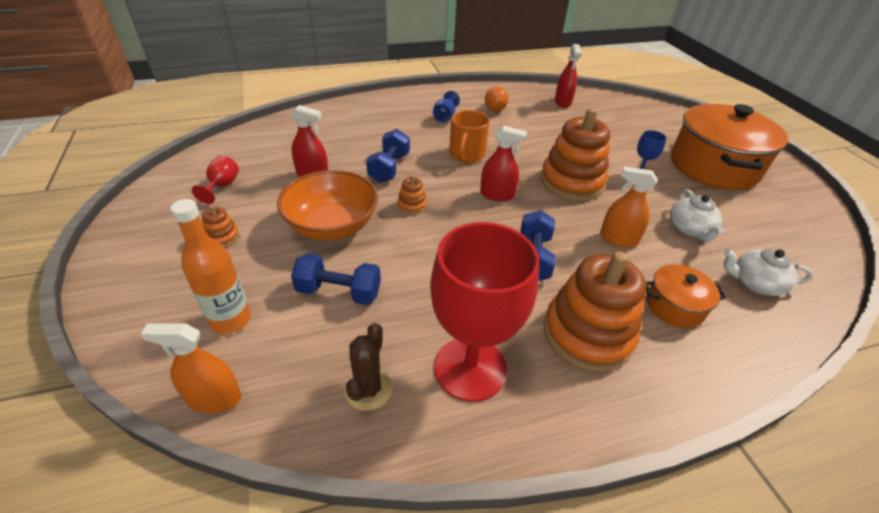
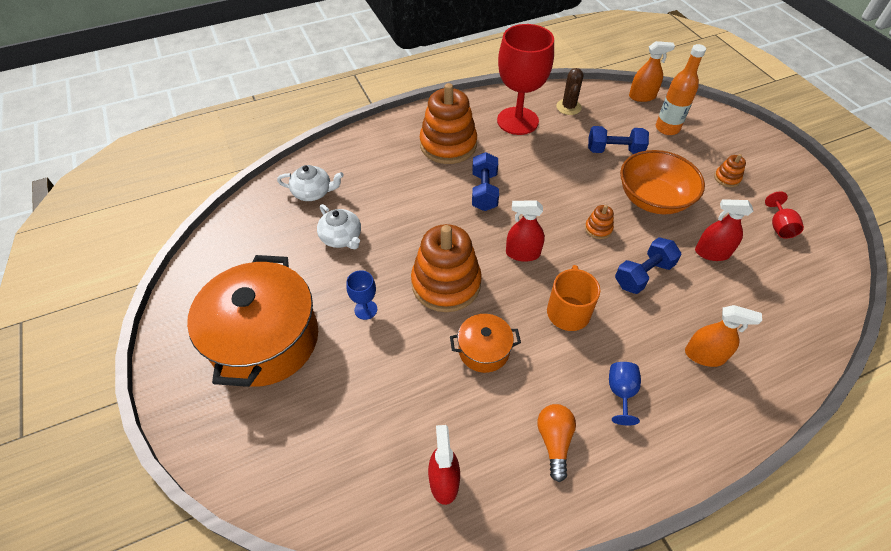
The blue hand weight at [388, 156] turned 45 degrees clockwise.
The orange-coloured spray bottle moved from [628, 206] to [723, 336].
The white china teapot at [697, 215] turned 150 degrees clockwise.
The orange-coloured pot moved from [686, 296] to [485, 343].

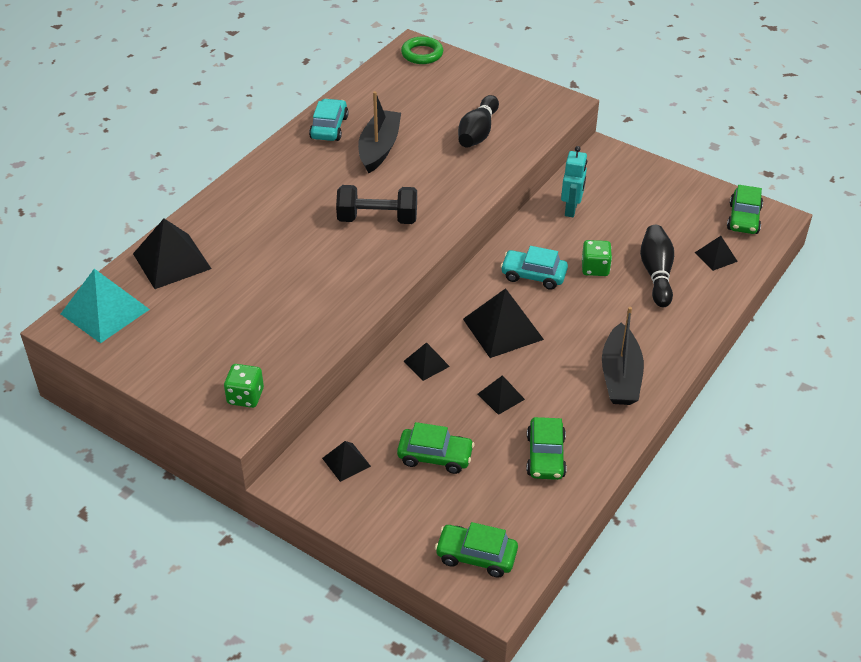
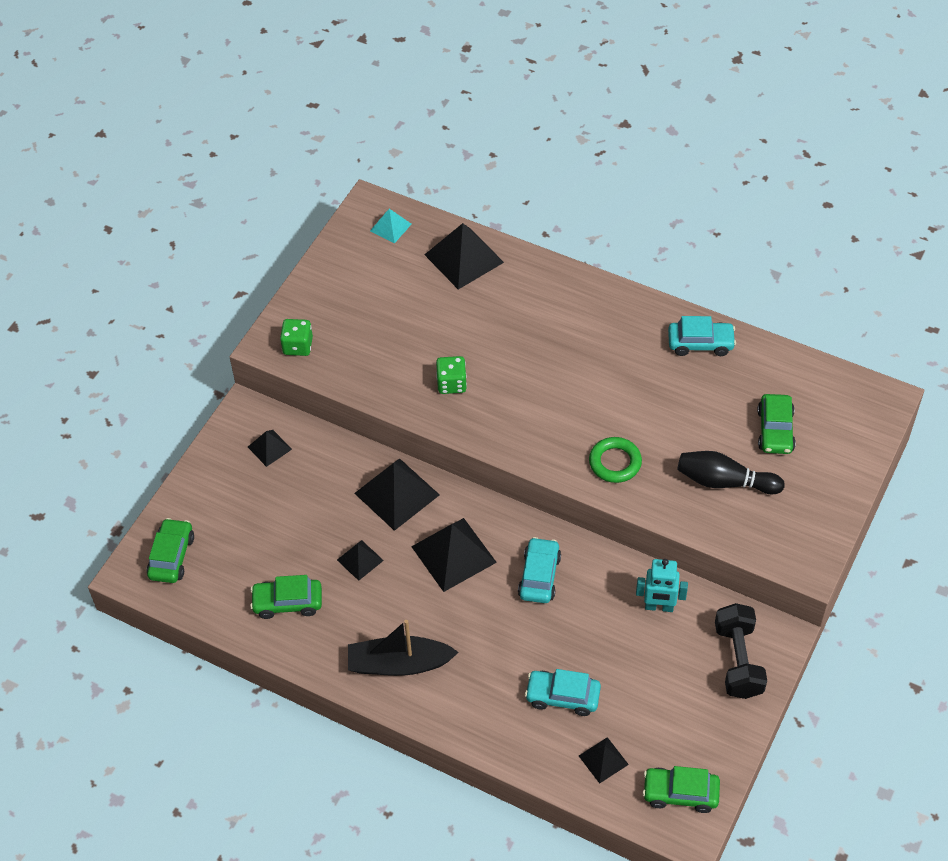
The emerald hoop moved from [422, 50] to [615, 460].
The jet-black boat at [379, 132] disappeared.
The jet-black hand weight moved from [376, 204] to [741, 651].
The jet-black bowling pin at [657, 266] was replaced by the turquoise toy car at [563, 692].
The emerald dice moved from [597, 258] to [451, 375].
The turquoise pyramid shape at [105, 306] changed to 0.54 times the size.
The jet-black pyramid shape at [427, 361] changed to 1.86 times the size.
The emerald toy car moved from [435, 448] to [776, 424].

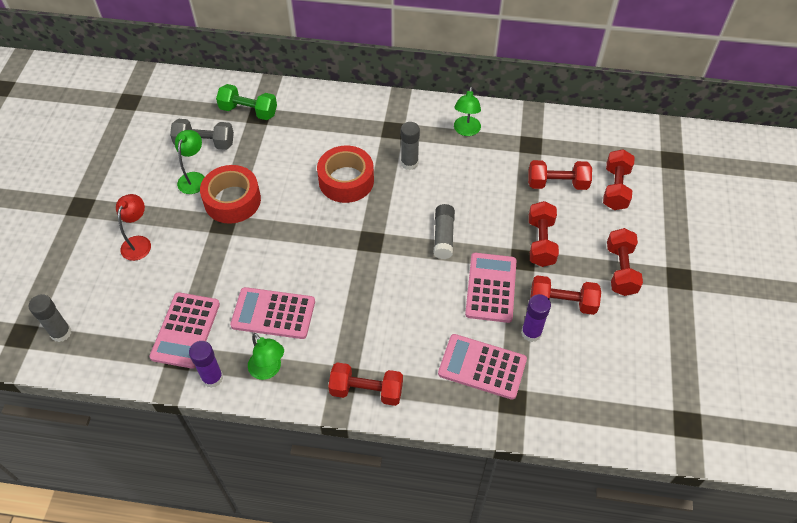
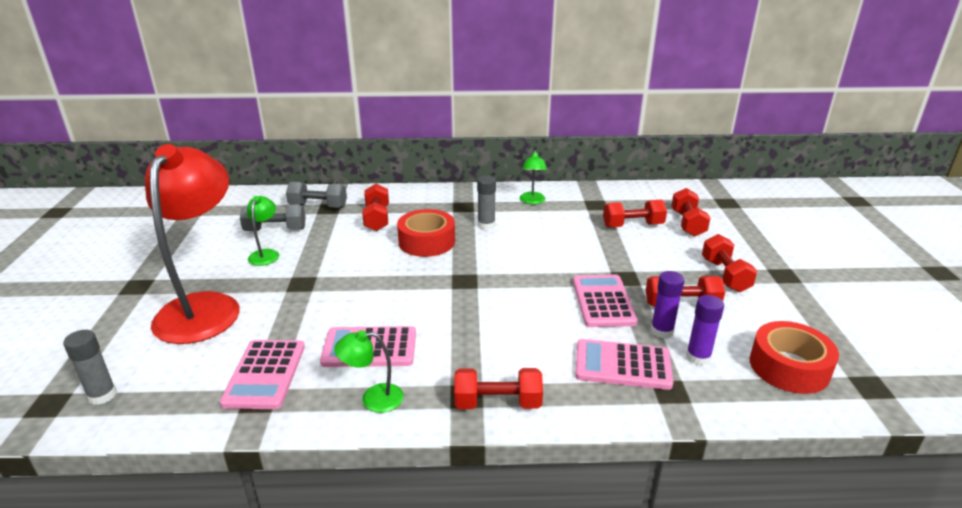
The emerald hand weight at [246, 102] became the gray hand weight at [316, 195].
The scarlet sticky tape moved from [230, 194] to [794, 357].
The scarlet reading lamp at [133, 227] changed to 2.37 times the size.
The scarlet hand weight moved from [544, 234] to [375, 207].
The gray glue at [444, 231] disappeared.
The emerald reading lamp at [266, 356] turned 135 degrees clockwise.
The royal purple glue moved from [206, 364] to [705, 330].

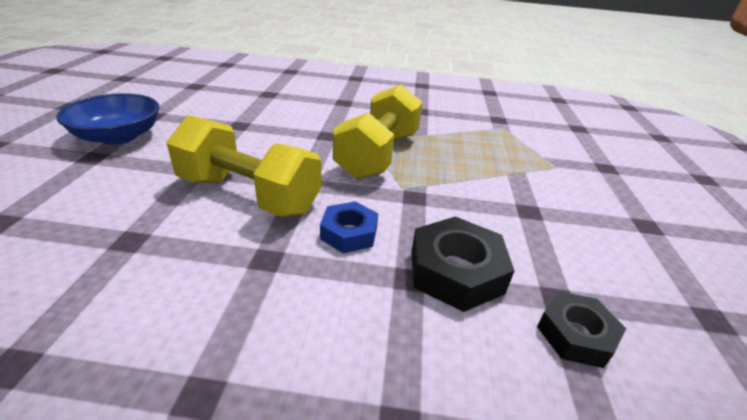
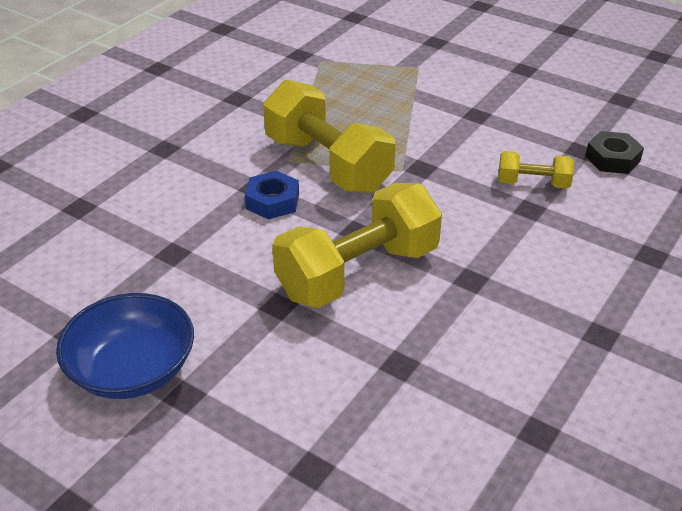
The blue hex nut moved from [349, 227] to [272, 195].
The jet-black hex nut at [463, 264] was replaced by the yellow hand weight at [536, 170].

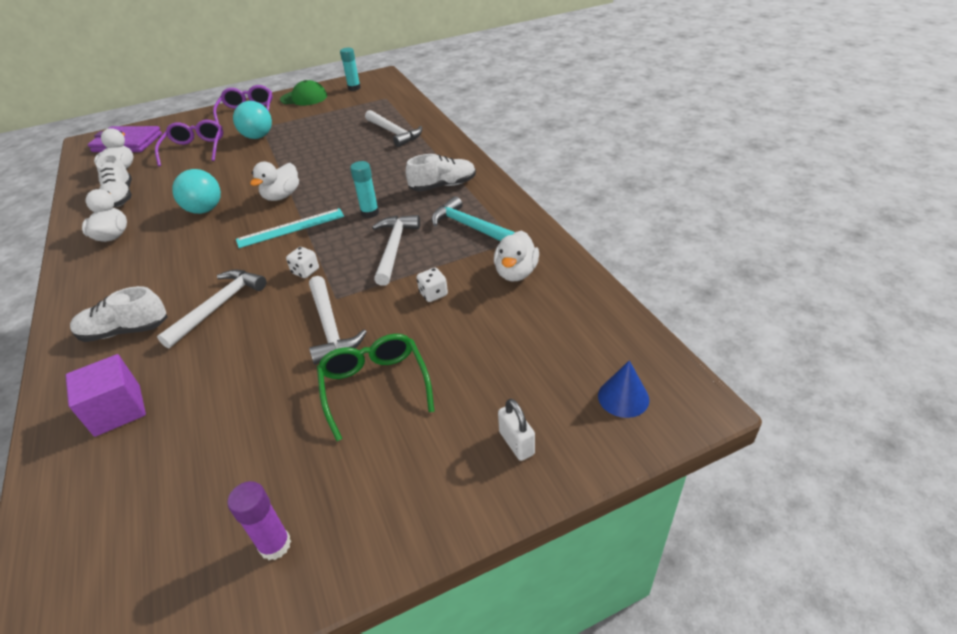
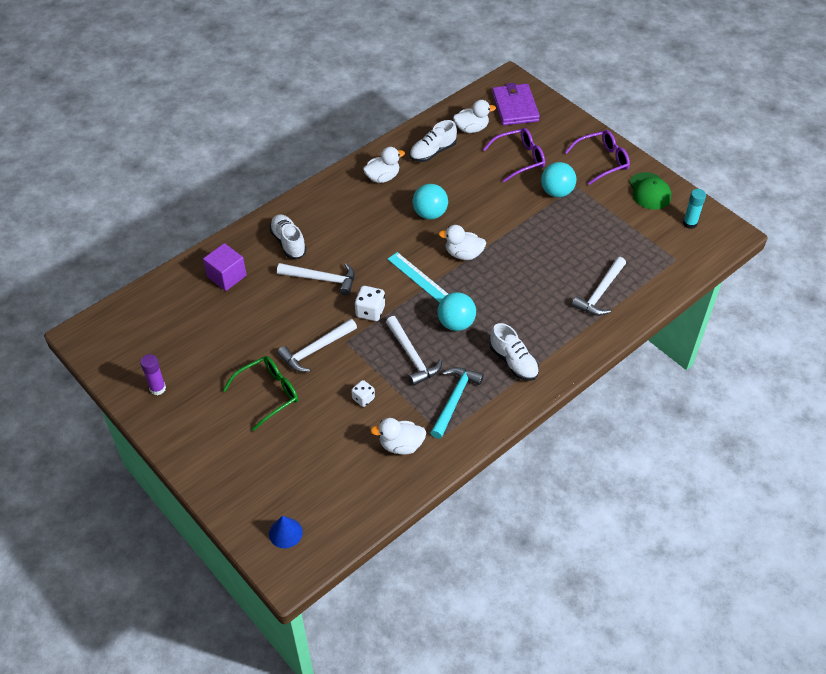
The turquoise glue at [364, 189] was replaced by the turquoise sphere at [456, 311].
The white carpenter's hammer at [396, 250] turned 75 degrees clockwise.
The white dice at [302, 262] changed to 1.51 times the size.
The white padlock at [516, 430] disappeared.

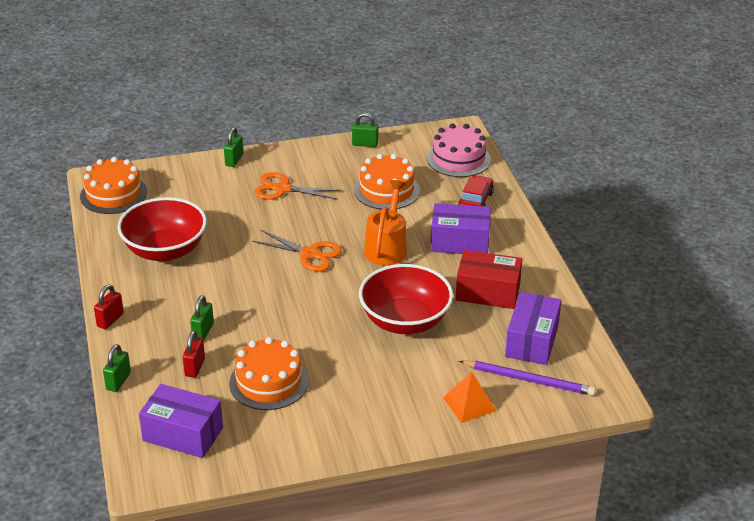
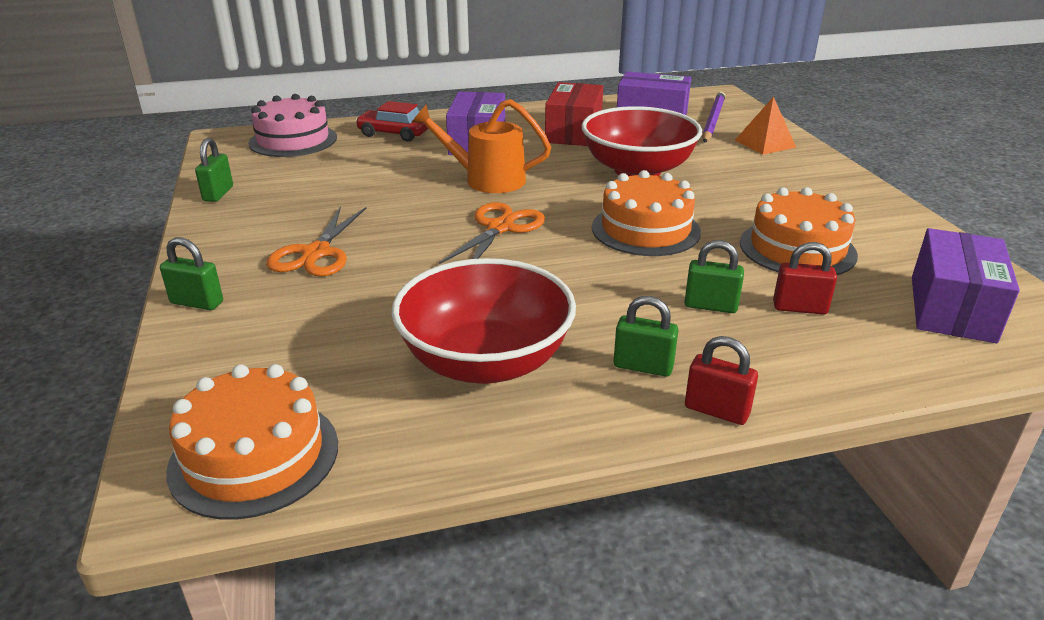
The orange-coloured gateau moved from [387, 182] to [646, 213].
The emerald padlock moved from [117, 368] to [645, 336].

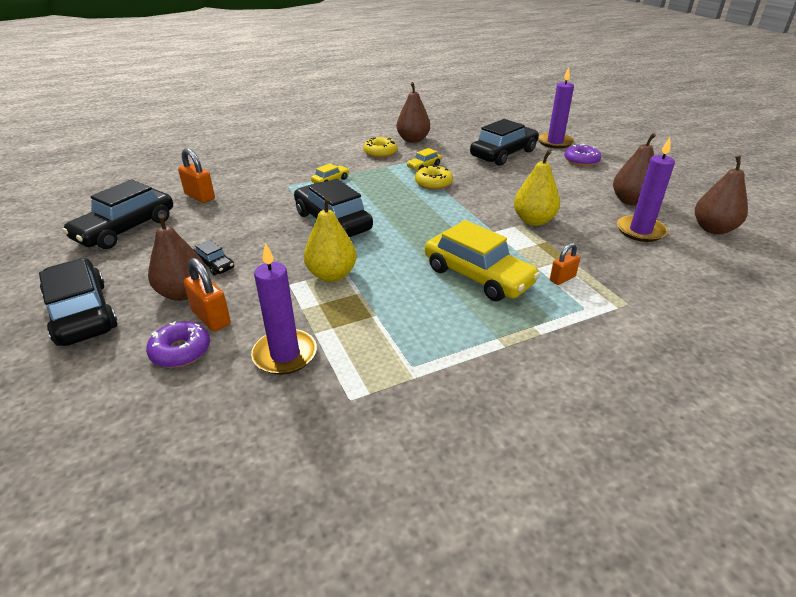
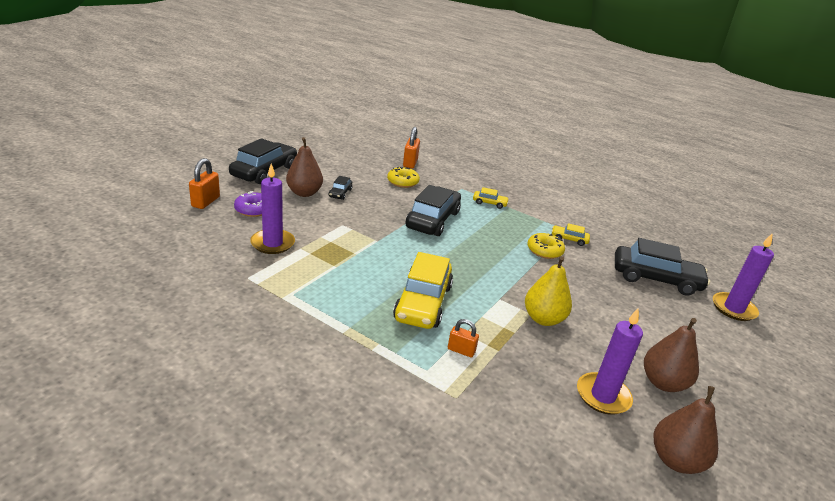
The russet pear at [413, 112] disappeared.
The yellow glazed donut moved from [380, 147] to [403, 177].
The royal purple glazed donut at [582, 155] disappeared.
The jet-black toy car at [117, 214] disappeared.
The yellow pear at [330, 239] disappeared.
The orange-coloured padlock moved from [207, 295] to [204, 183].

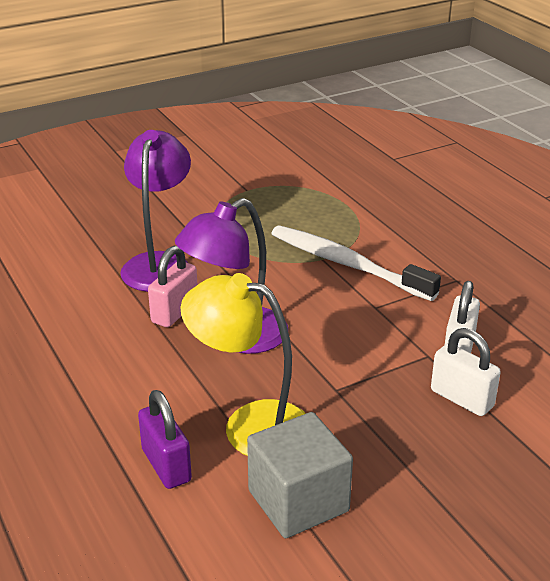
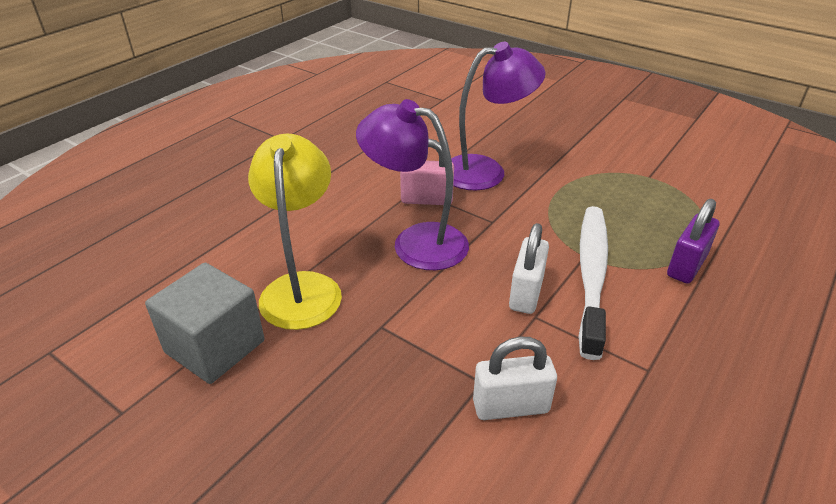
The white padlock moved from [466, 372] to [529, 268].
The royal purple padlock moved from [165, 439] to [693, 241].

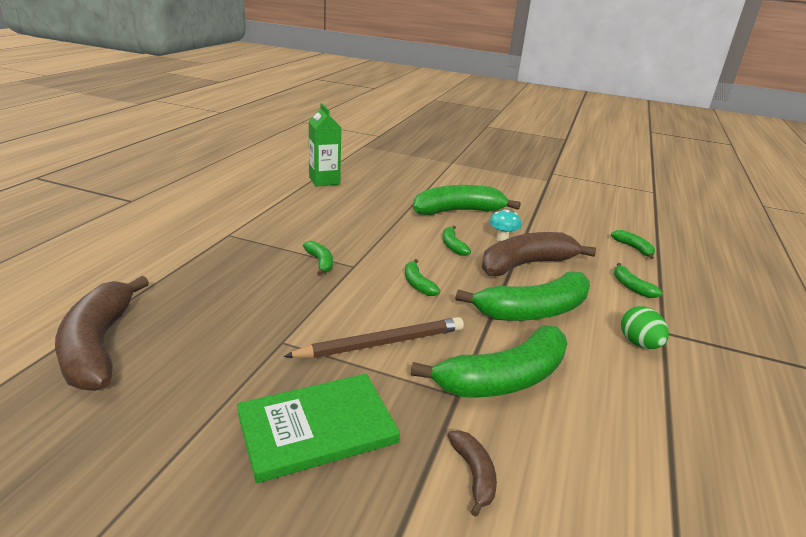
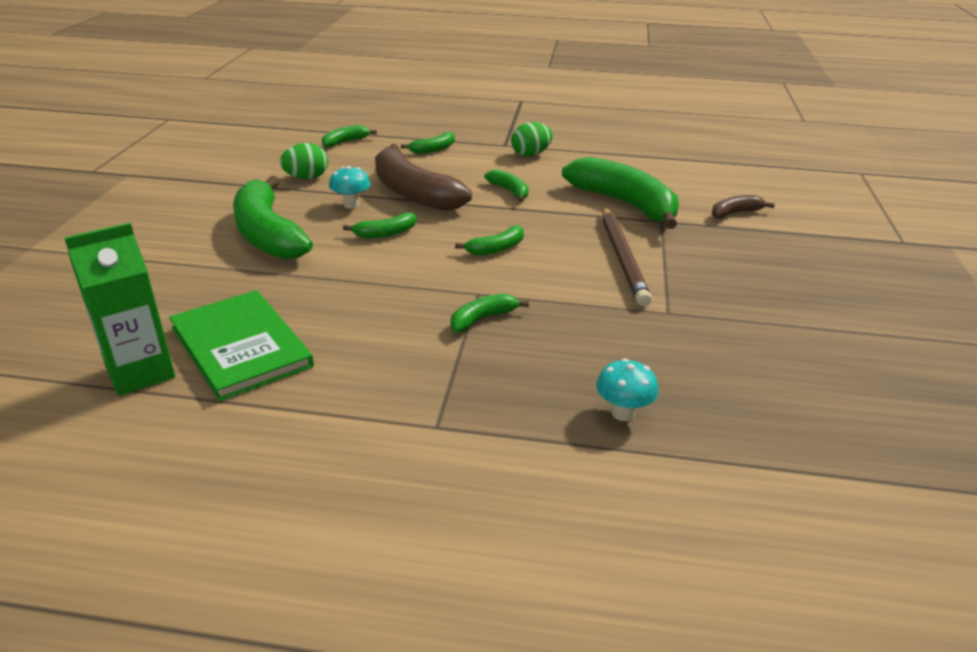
The emerald banana at [523, 296] changed to 0.46 times the size.
The russet banana at [102, 333] disappeared.
The russet lead pencil at [374, 337] turned 150 degrees counterclockwise.
The emerald hardcover moved from [318, 428] to [241, 345].
The emerald egg shape at [304, 161] appeared.
The turquoise fungus at [627, 389] appeared.

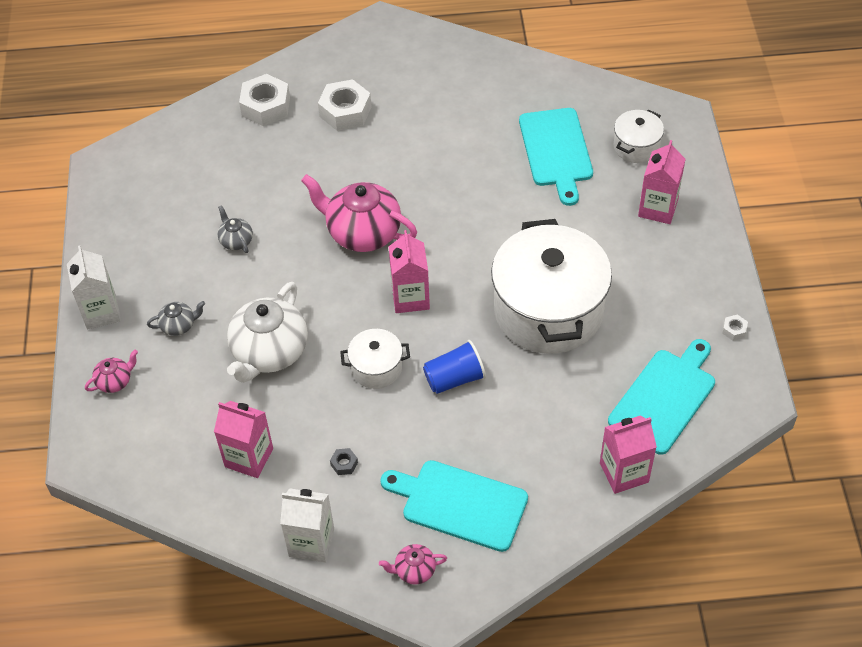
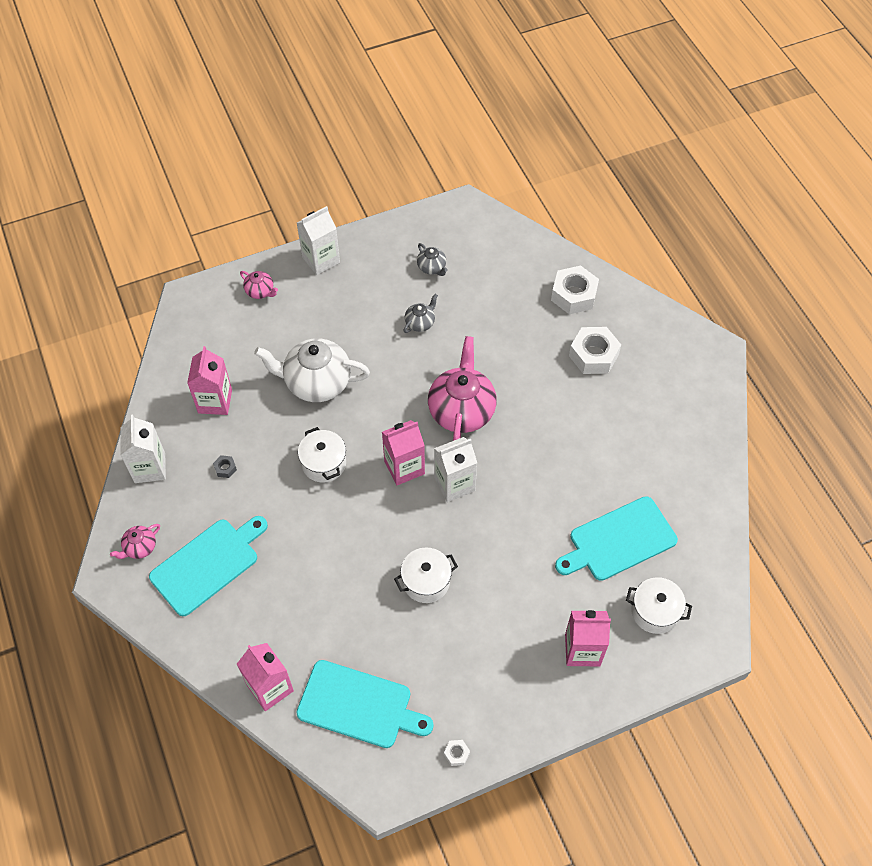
The white pot at [551, 286] changed to 0.46 times the size.
The gray china teapot moved from [176, 318] to [432, 259].
The blue cup at [454, 367] disappeared.
The turquoise chopping board at [454, 506] turned 45 degrees clockwise.
The rosy china teapot at [413, 564] turned 105 degrees counterclockwise.
The white carton at [455, 469] appeared.

